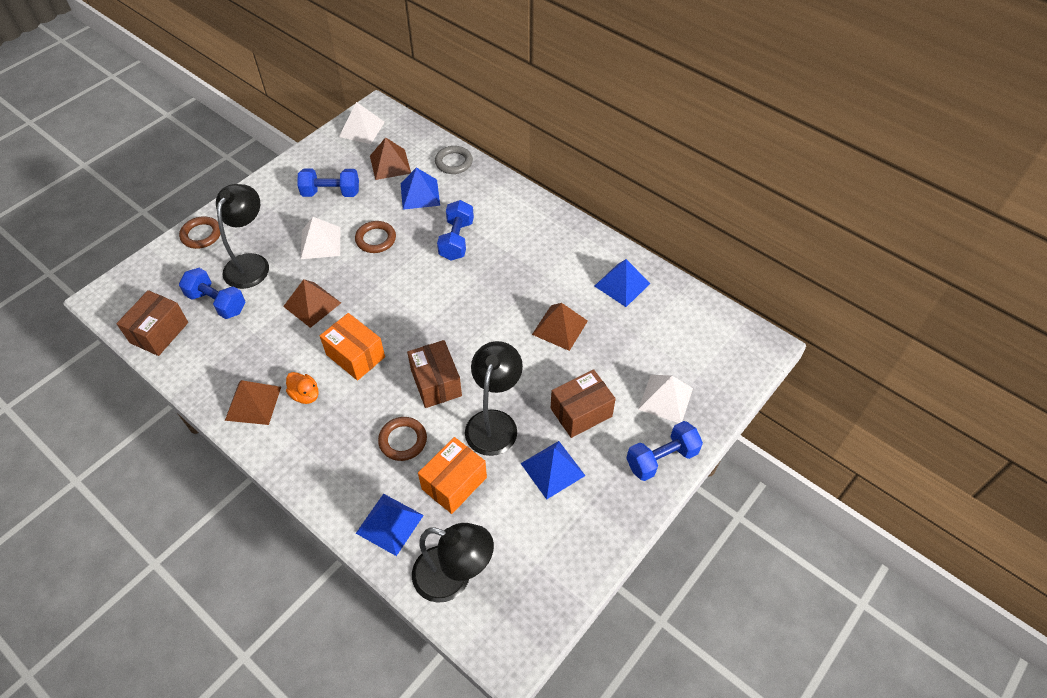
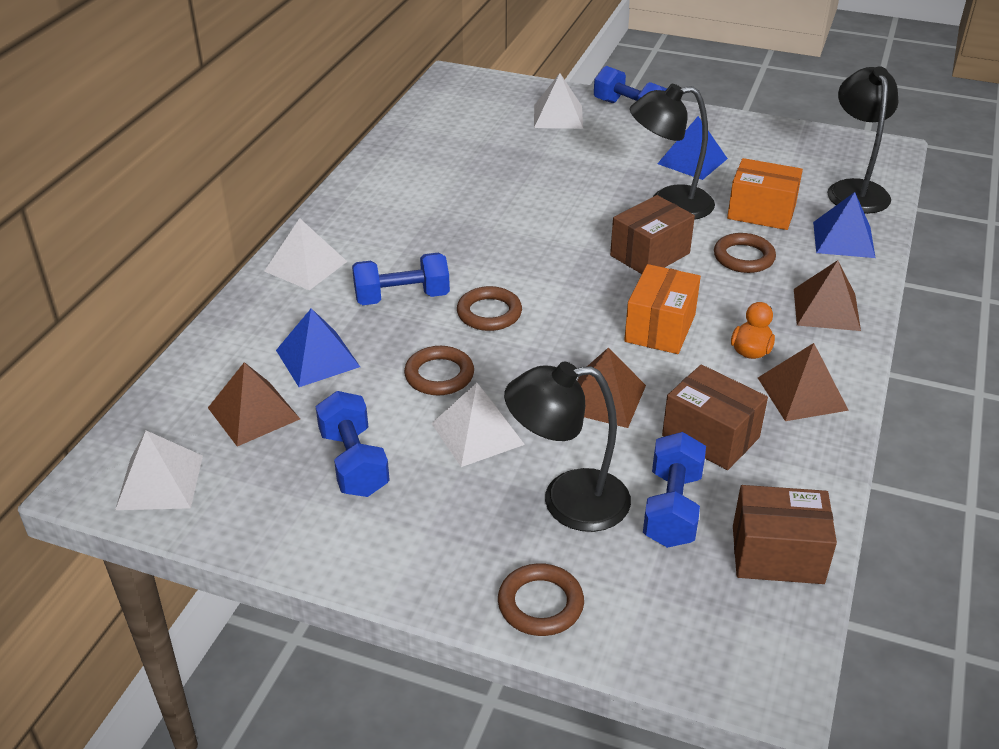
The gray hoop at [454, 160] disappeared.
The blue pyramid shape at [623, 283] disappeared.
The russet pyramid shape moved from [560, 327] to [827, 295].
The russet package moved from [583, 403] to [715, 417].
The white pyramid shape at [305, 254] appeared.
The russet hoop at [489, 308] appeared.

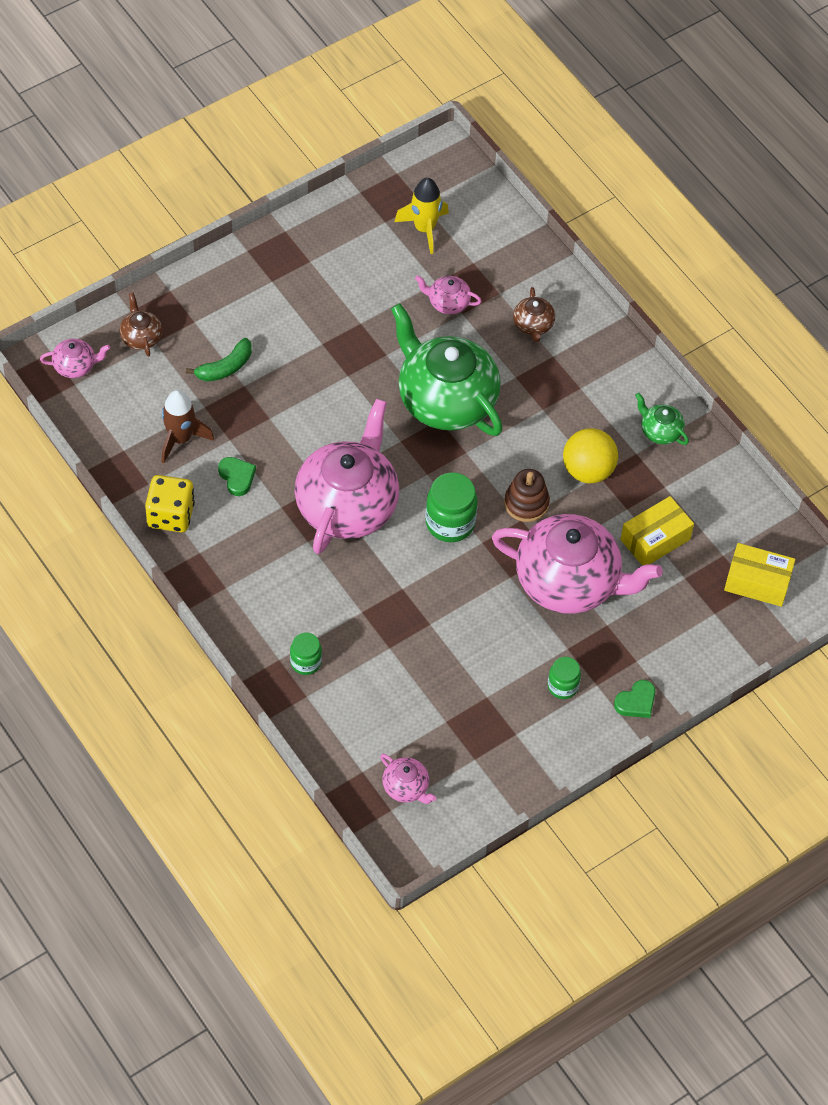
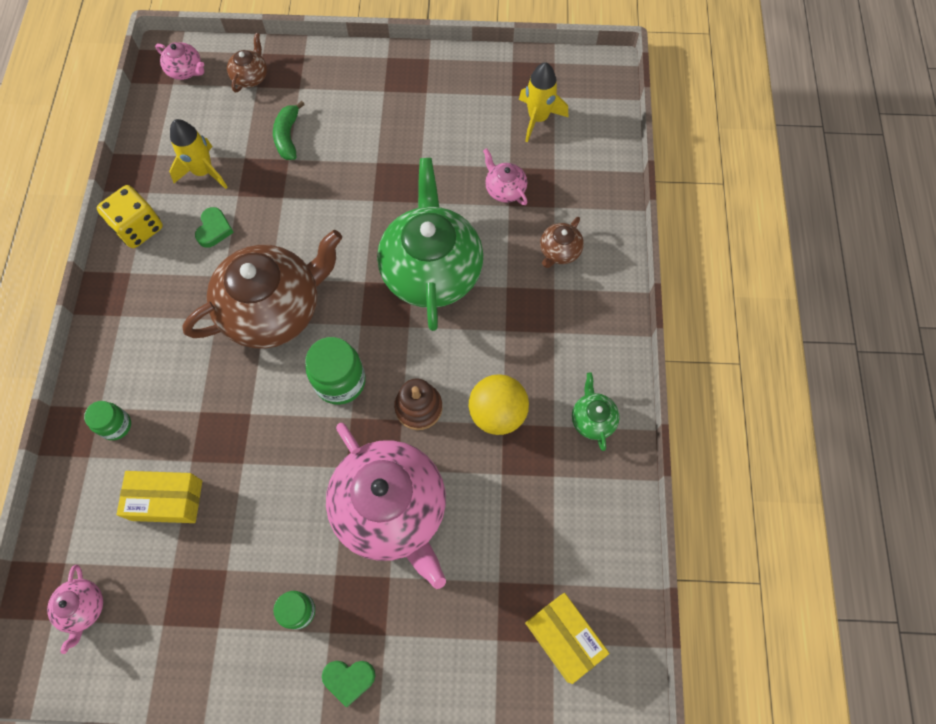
The emerald banana at [219, 360] turned 90 degrees clockwise.
The russet rocket at [188, 426] became the yellow rocket at [198, 154].
The rosy china teapot at [347, 476] became the russet china teapot at [262, 289].
The yellow package moved from [657, 531] to [159, 497].

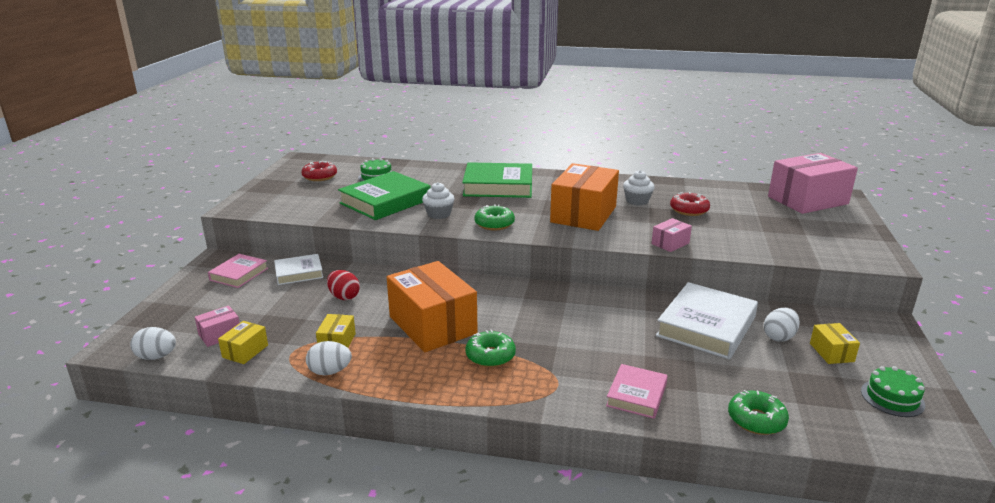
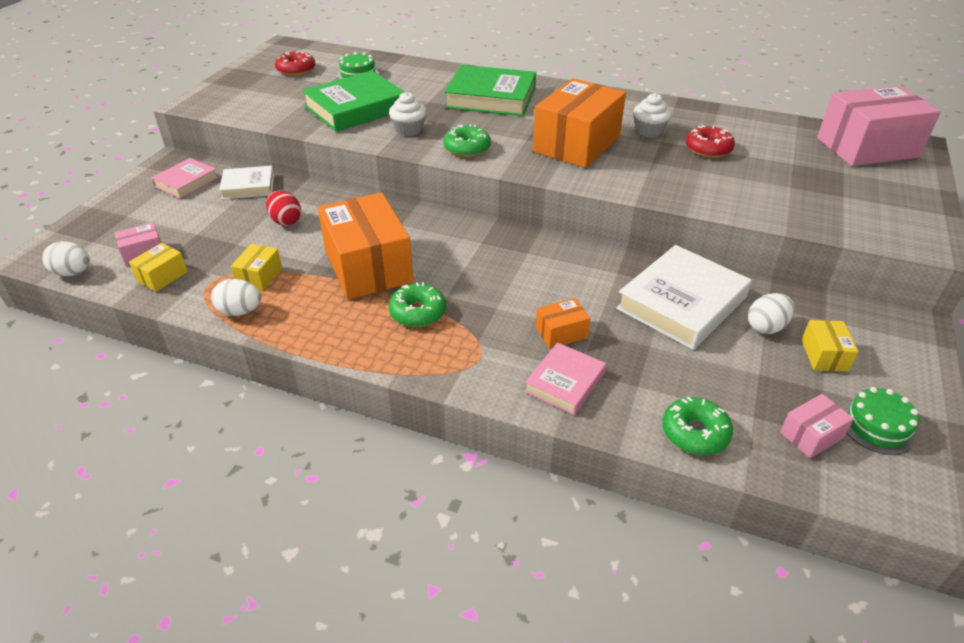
The rosy package moved from [671, 235] to [817, 426].
The orange-coloured package at [563, 323] appeared.

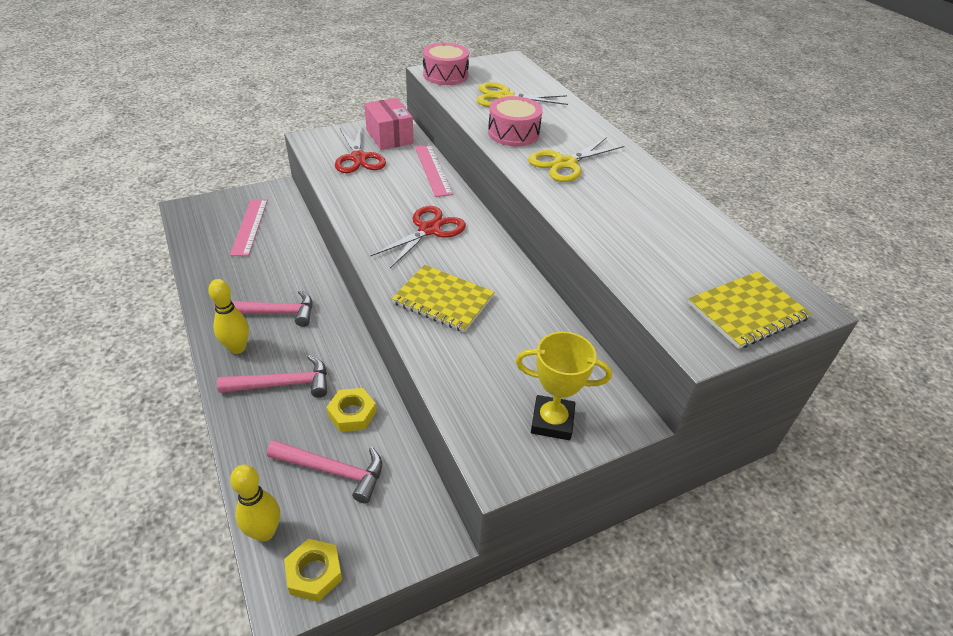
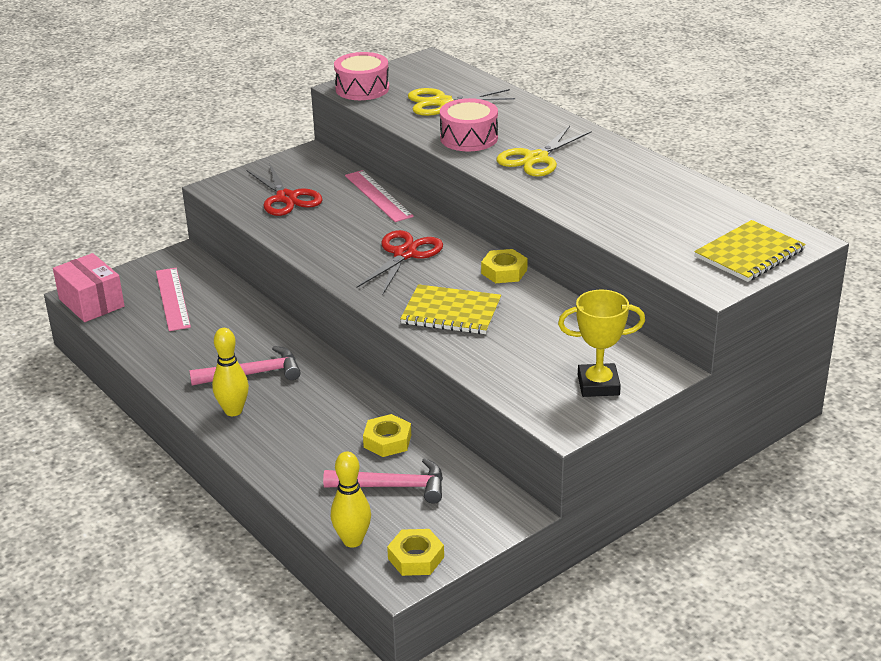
The rosy package moved from [388, 124] to [88, 287].
The rosy carpenter's hammer at [272, 376] disappeared.
The yellow hex nut at [504, 266] appeared.

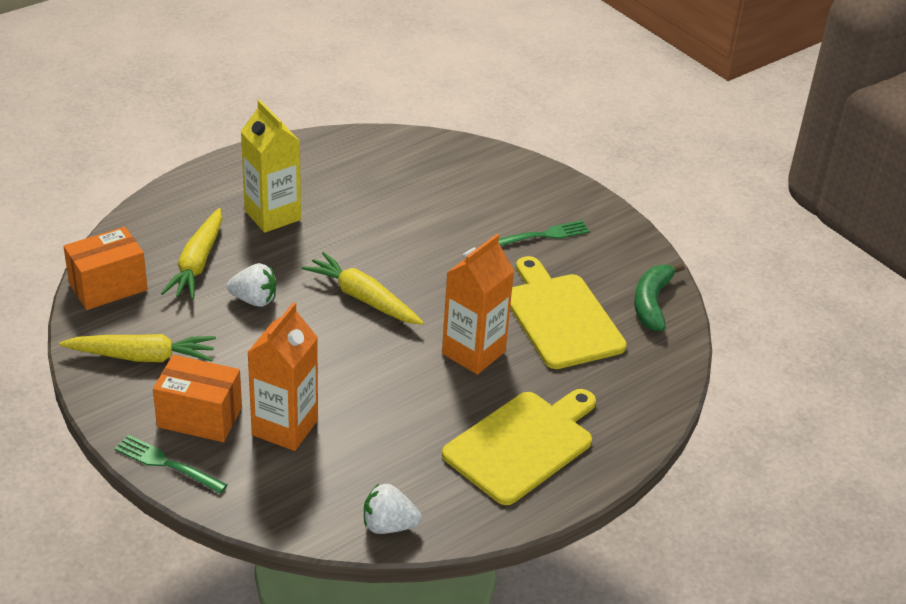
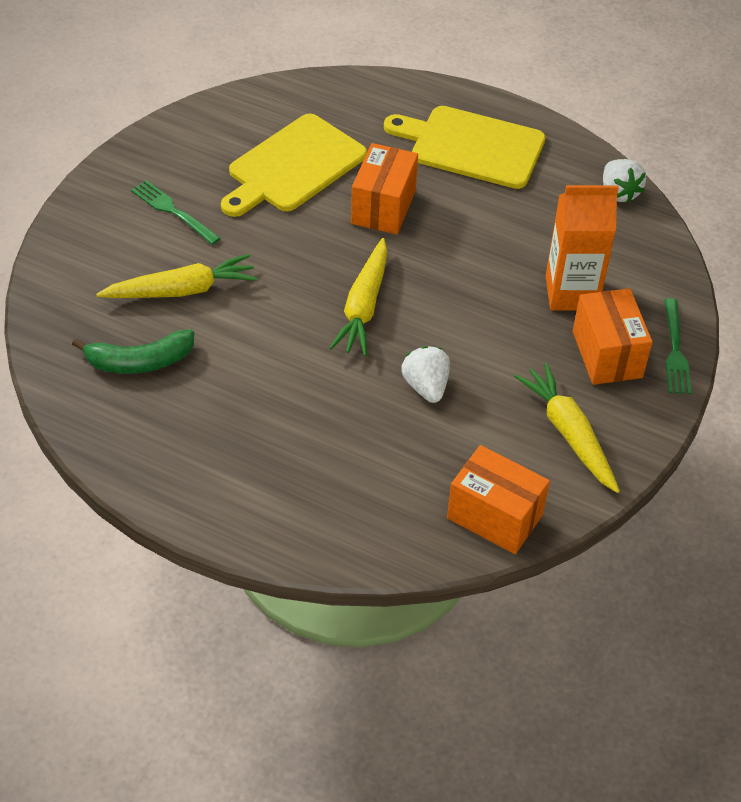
The yellow carton at [270, 166] disappeared.
The yellow toy carrot moved from [191, 254] to [177, 276].
The orange-coloured carton at [478, 304] was replaced by the orange-coloured package at [384, 188].
The emerald banana moved from [659, 297] to [133, 351].

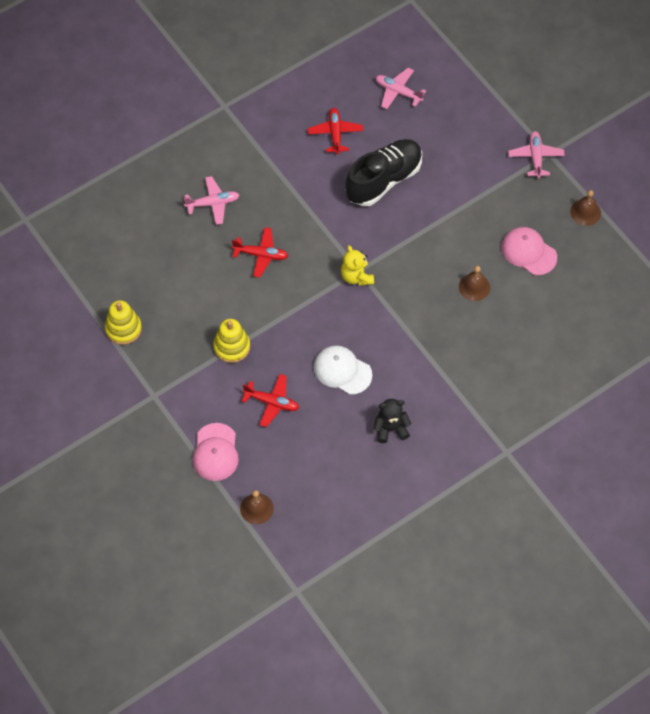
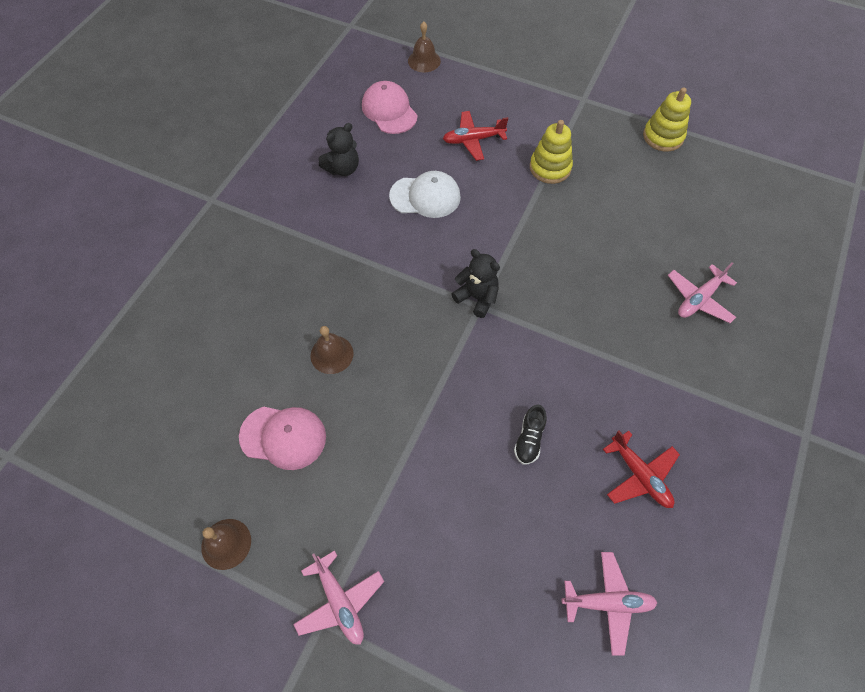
The jet-black shoe at [383, 172] changed to 0.41 times the size.
The scarlet plane at [260, 252] disappeared.
The yellow stuffed bear at [357, 265] became the jet-black stuffed bear at [475, 283].
The rosy cap moved from [216, 452] to [390, 107].

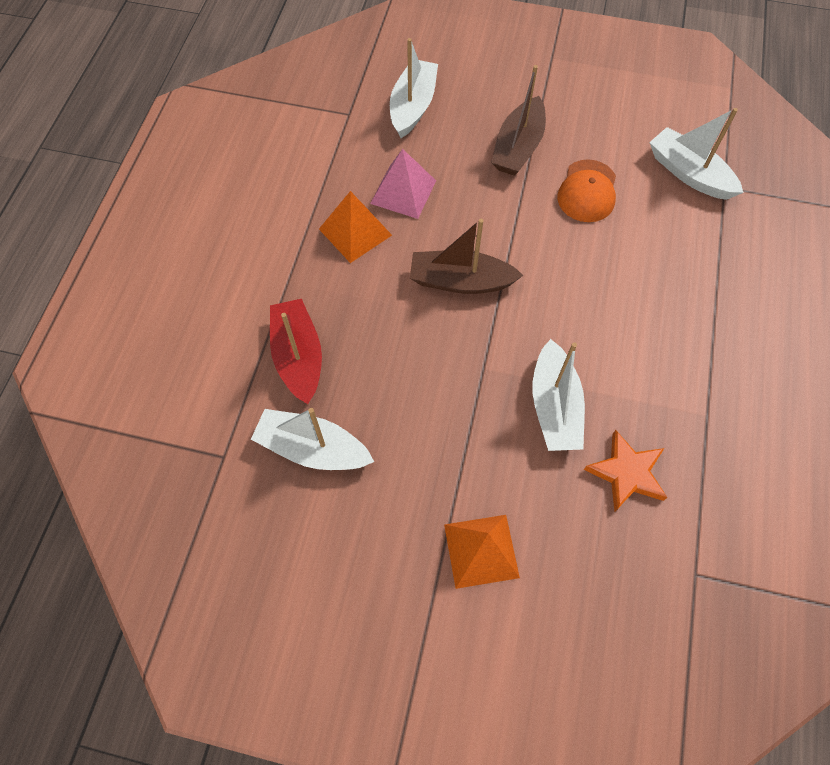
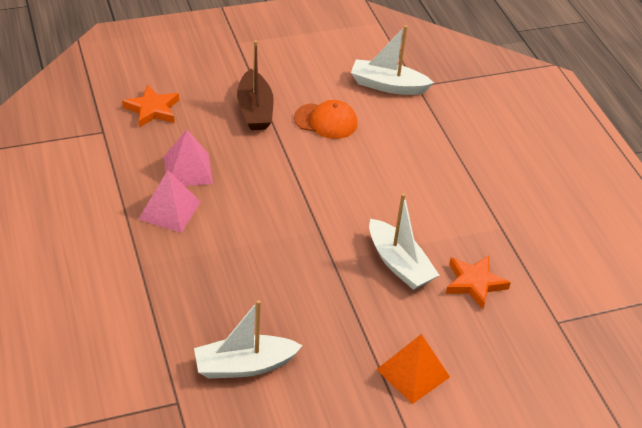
The white boat at [414, 88] was replaced by the orange-coloured star at [150, 105].
The orange-coloured cap at [586, 190] turned 60 degrees counterclockwise.
The orange-coloured pyramid shape at [355, 227] became the rosy pyramid shape at [169, 201].
The russet boat at [466, 256] disappeared.
The scarlet boat at [296, 351] disappeared.

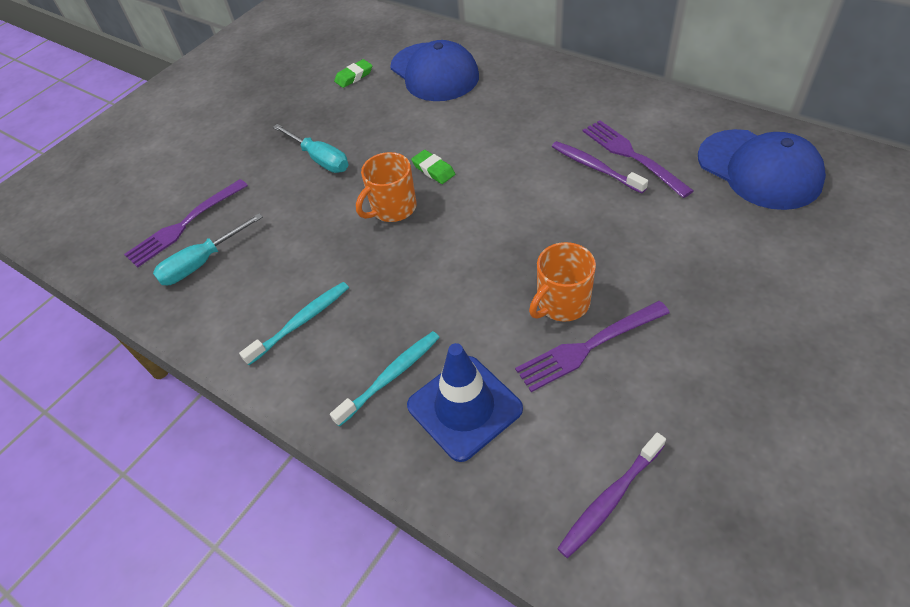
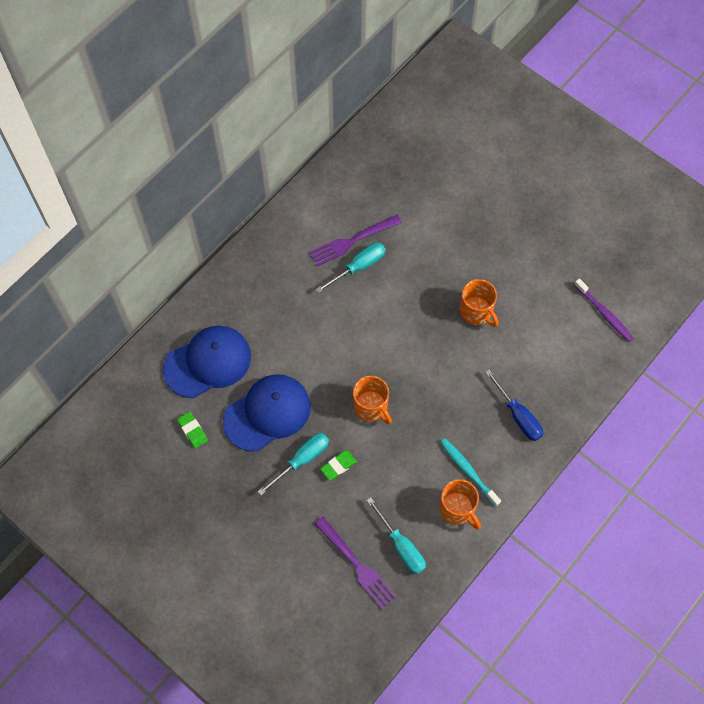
The blue cap moved from [762, 169] to [267, 413].
The royal purple dental brush at [600, 167] was replaced by the turquoise hand screwdriver at [351, 268].
The emerald pencil eraser moved from [433, 167] to [338, 465].
The royal purple fork at [592, 346] disappeared.
The turquoise dental brush at [385, 379] was replaced by the blue hand screwdriver at [514, 405].
The blue road cone at [465, 402] disappeared.
The orange-coloured tea mug at [460, 504] appeared.

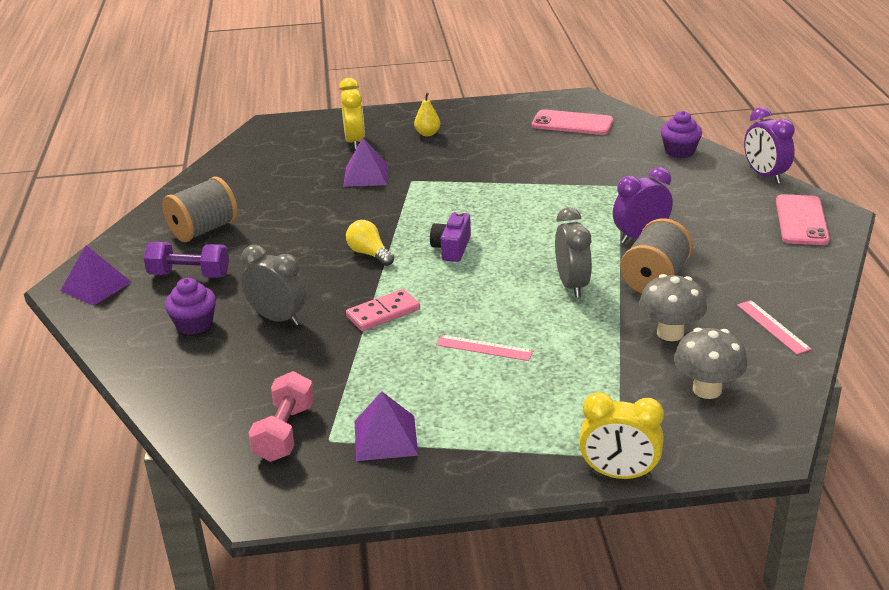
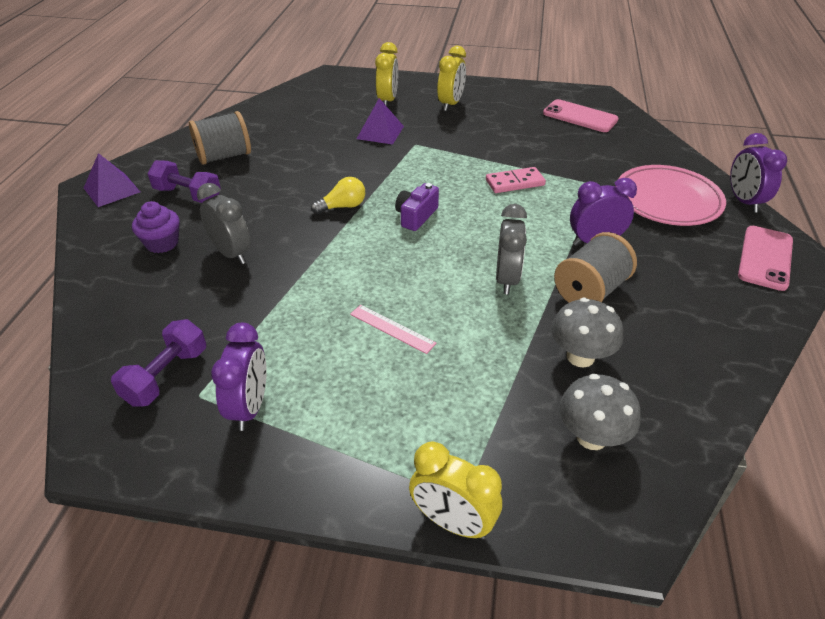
The yellow pear at [427, 114] was replaced by the yellow alarm clock at [451, 78].
The royal purple fairy cake at [681, 134] disappeared.
The yellow lightbulb at [370, 243] turned 90 degrees clockwise.
The rosy domino moved from [383, 310] to [516, 180].
The rosy straightedge at [774, 327] disappeared.
The rosy hand weight at [281, 416] became the royal purple hand weight at [158, 362].
The royal purple pyramid shape at [386, 426] was replaced by the royal purple alarm clock at [239, 377].
The rosy flat dish at [672, 195] appeared.

